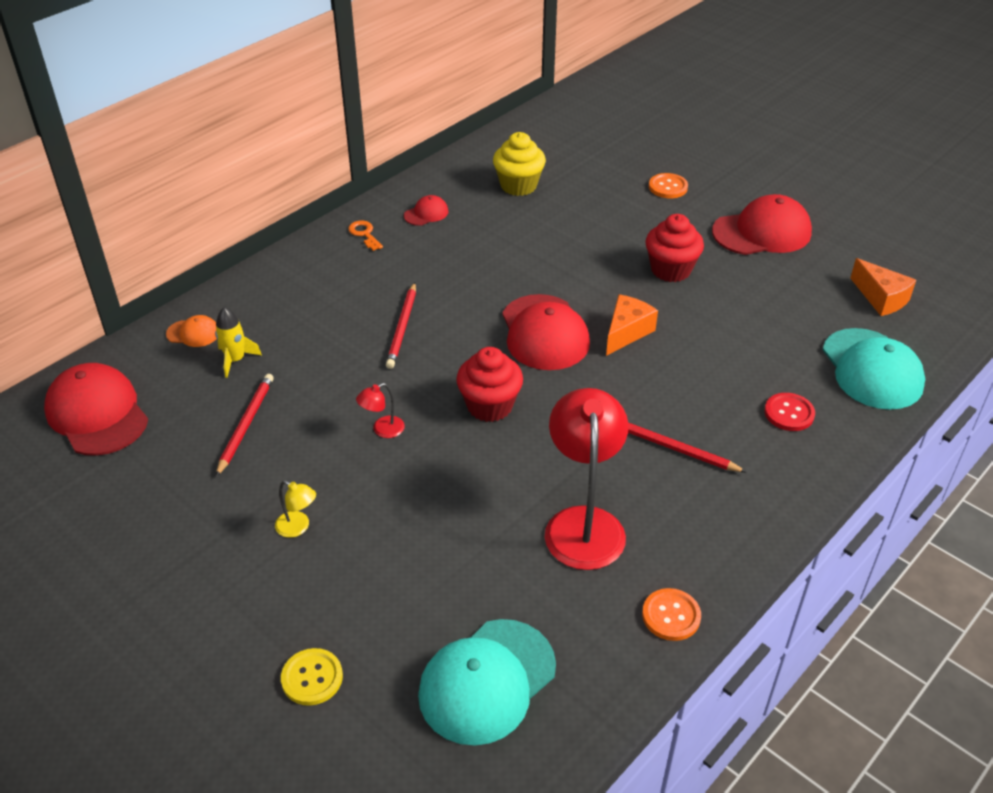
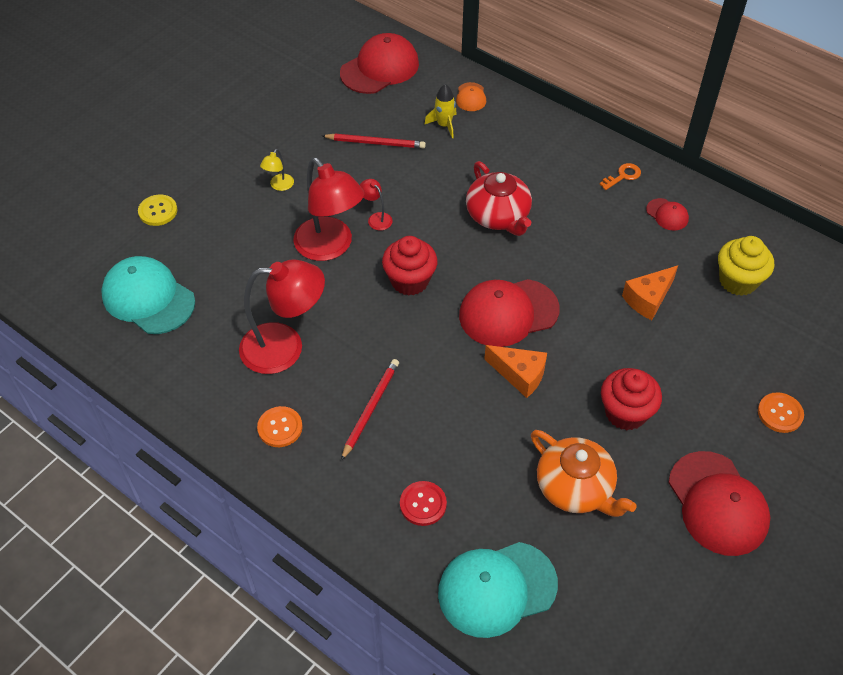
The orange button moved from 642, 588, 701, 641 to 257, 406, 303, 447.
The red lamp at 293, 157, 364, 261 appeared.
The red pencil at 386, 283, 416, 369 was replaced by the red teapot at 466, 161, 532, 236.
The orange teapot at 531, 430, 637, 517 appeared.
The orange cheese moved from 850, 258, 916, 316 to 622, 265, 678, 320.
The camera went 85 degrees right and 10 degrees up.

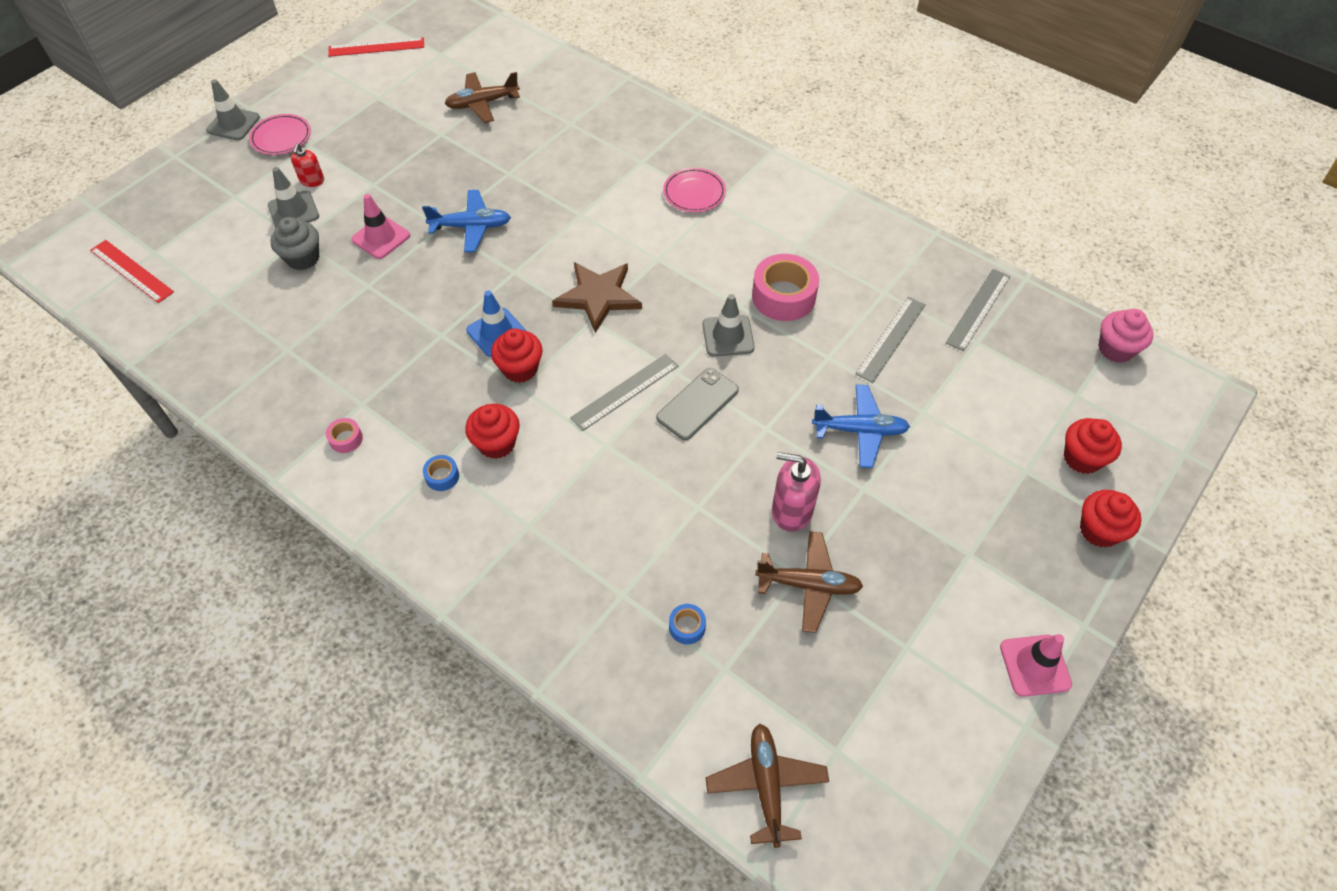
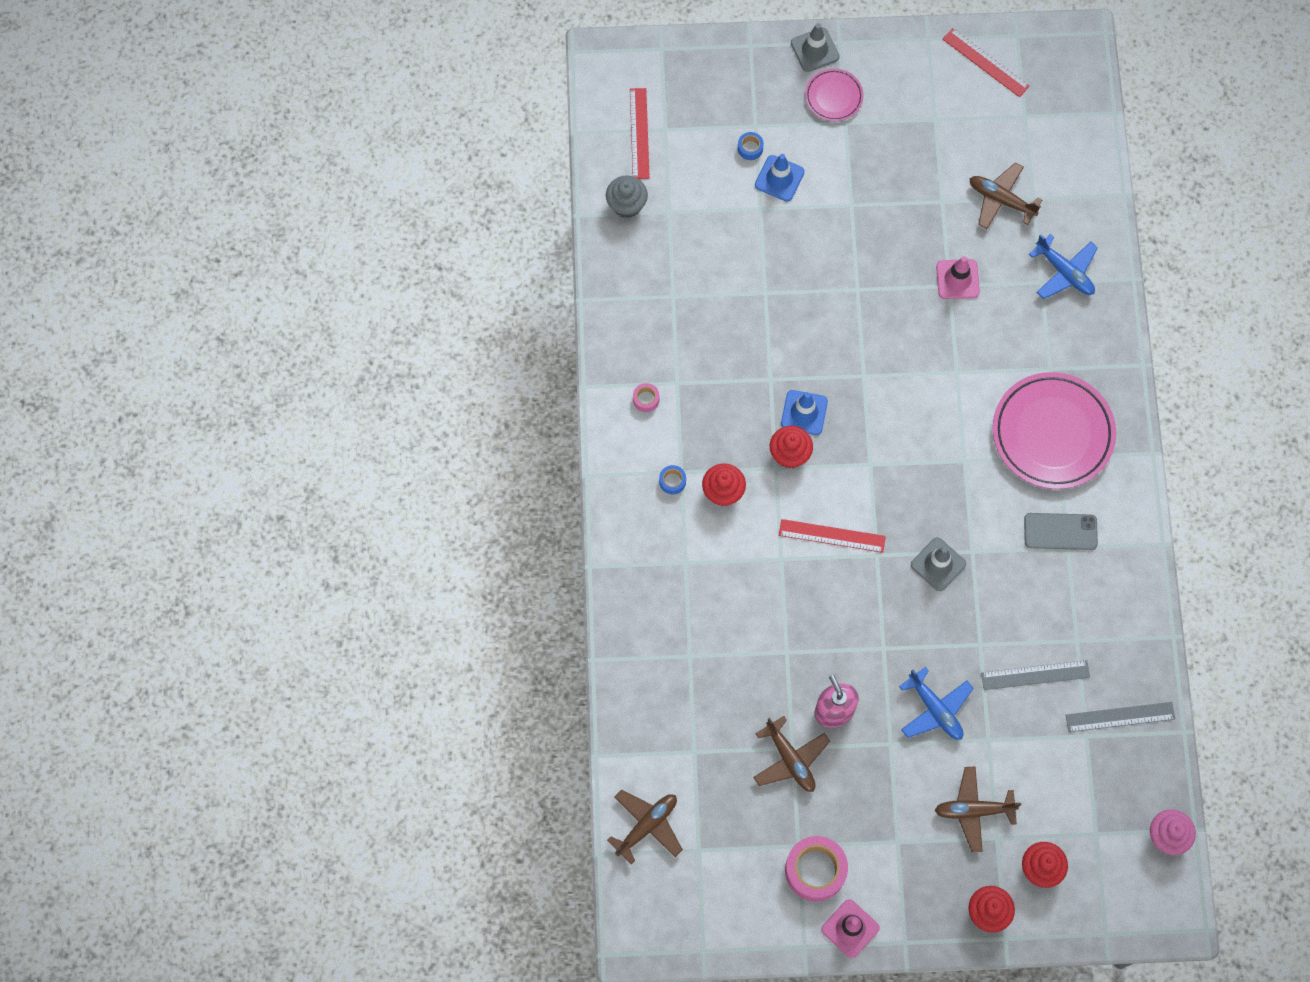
The grey cupcake moved from 270, 217, 319, 270 to 606, 175, 648, 218.
The blue tape moved from 669, 604, 706, 644 to 738, 132, 764, 160.
The grey traffic cone at 268, 167, 319, 228 became the blue traffic cone at 755, 154, 805, 201.
The grey ruler at 570, 354, 678, 431 became the red ruler at 779, 519, 886, 553.
The pink tape moved from 752, 254, 819, 321 to 785, 836, 848, 901.
The brown plane at 934, 767, 1021, 852 appeared.
The pink traffic cone moved from 351, 194, 410, 259 to 936, 256, 980, 299.
The pink plate at 663, 168, 726, 212 changed to 2.01 times the size.
The grey phone moved from 656, 368, 739, 440 to 1024, 513, 1098, 550.
The blue plane moved from 422, 190, 511, 252 to 1029, 234, 1098, 299.
The red soap dispenser at 291, 144, 324, 187 disappeared.
The brown star at 552, 262, 642, 333 disappeared.
The camera went 50 degrees right and 15 degrees up.

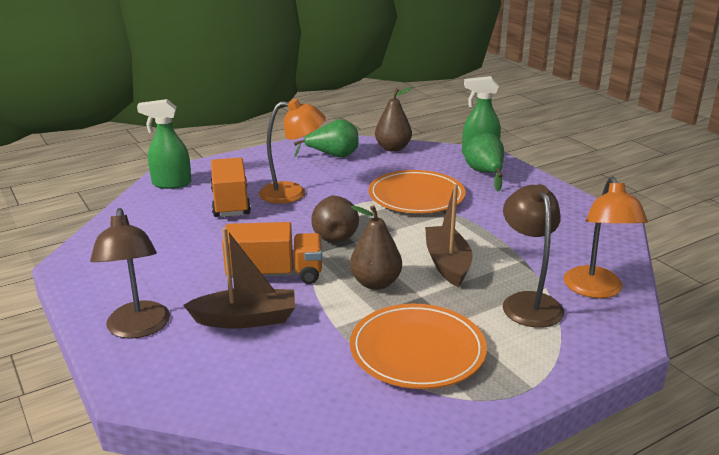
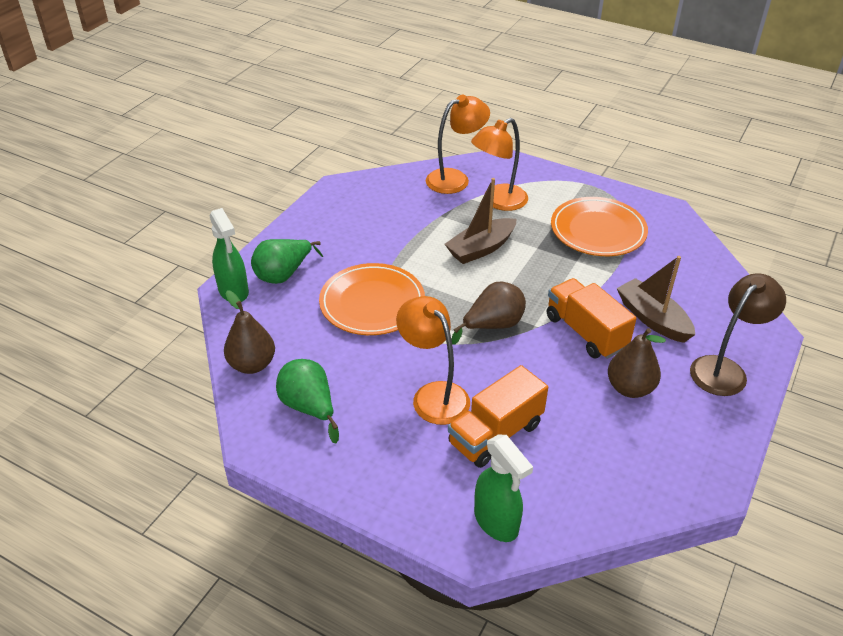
The brown lamp at 503, 184, 564, 328 became the orange lamp at 471, 118, 528, 211.
The brown pear moved from 350, 205, 402, 290 to 608, 328, 666, 398.
The camera went 120 degrees left and 15 degrees up.

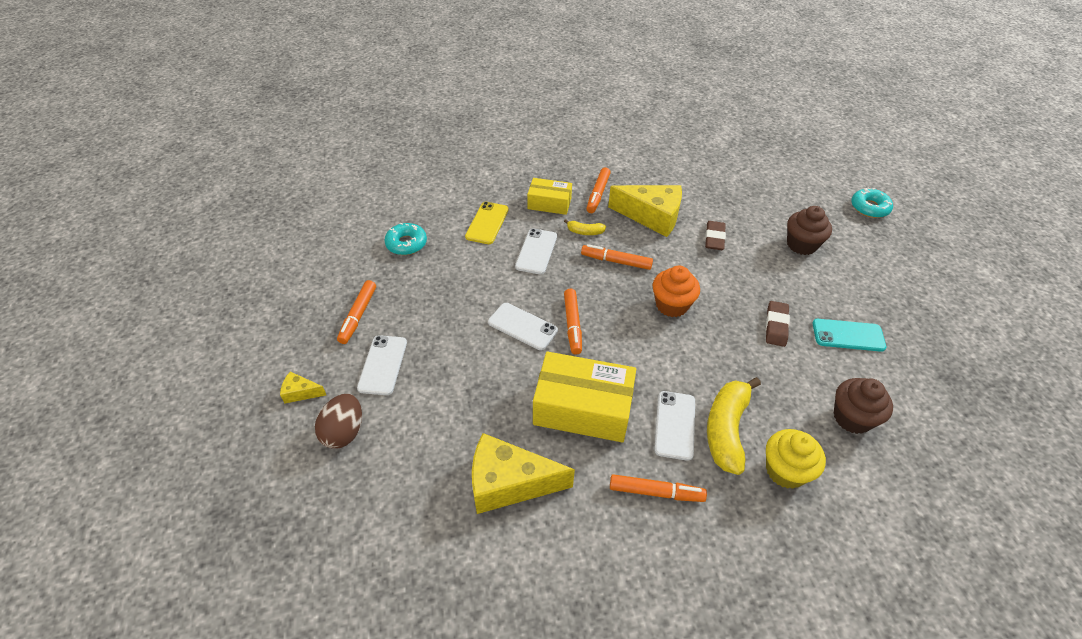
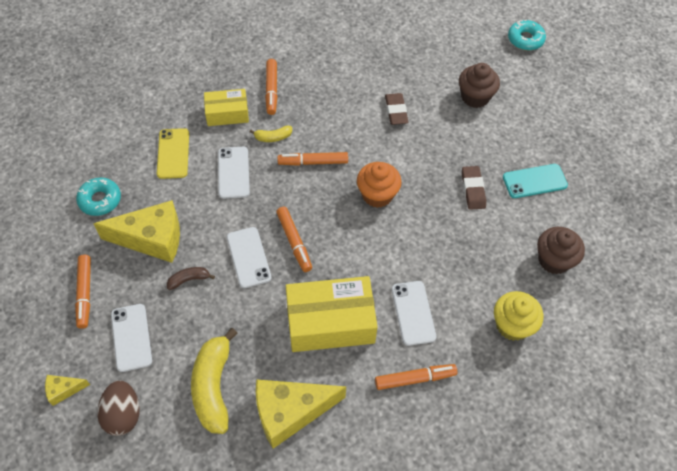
The yellow cheese moved from 608, 185, 682, 237 to 94, 200, 180, 263.
The brown banana at 167, 267, 215, 290 appeared.
The yellow banana moved from 707, 377, 761, 475 to 191, 328, 237, 434.
The white phone at 488, 303, 558, 350 turned 60 degrees clockwise.
The camera went 20 degrees left and 10 degrees up.

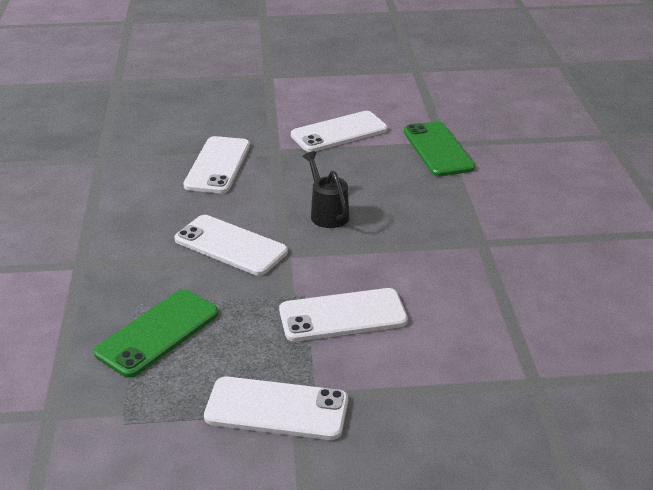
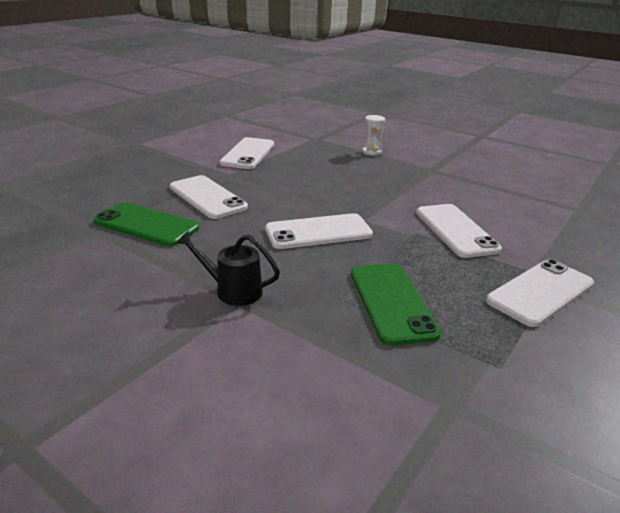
The green phone moved from 404, 121, 475, 176 to 93, 202, 199, 246.
The black watering can moved from 303, 151, 350, 228 to 176, 230, 280, 306.
The white hourglass at 362, 115, 385, 156 appeared.
The white phone at 279, 288, 408, 342 turned 45 degrees counterclockwise.
The camera went 50 degrees left and 5 degrees down.

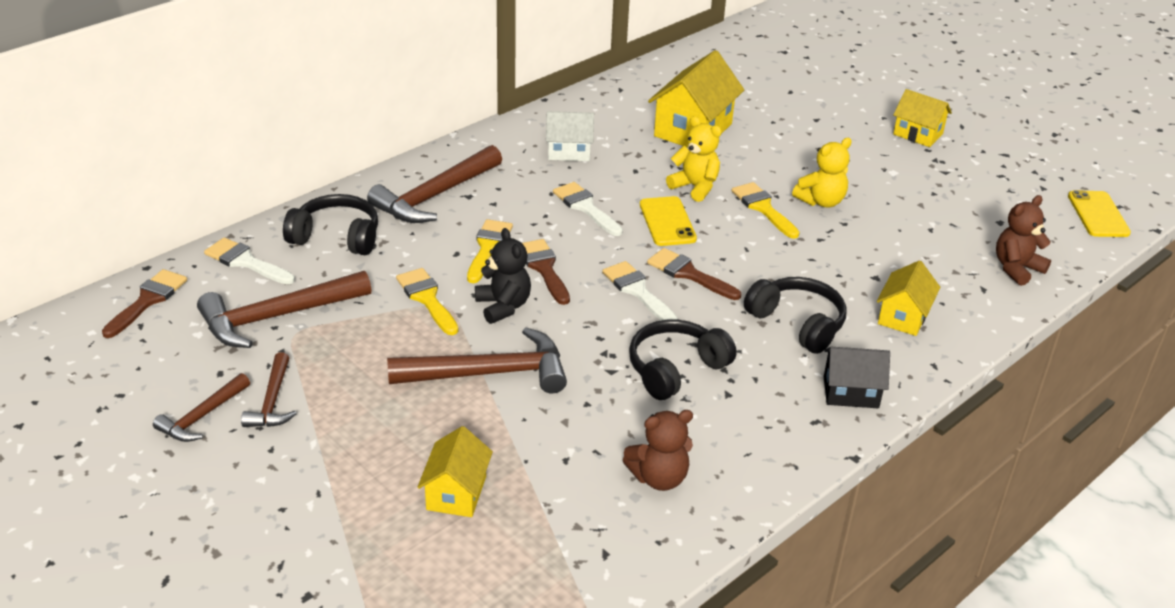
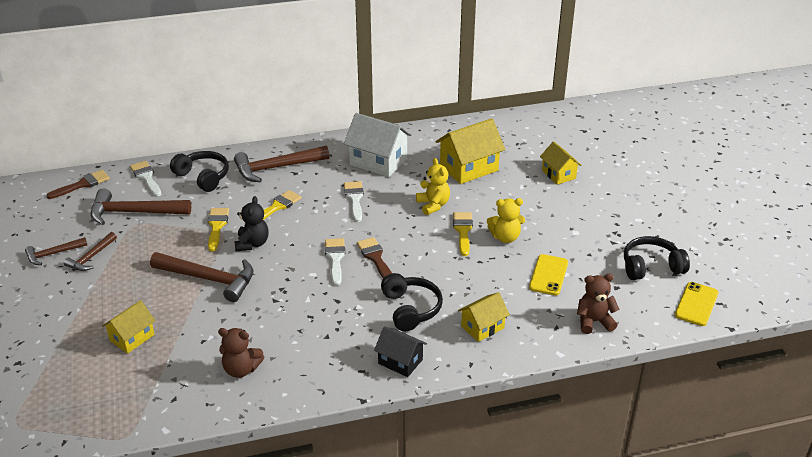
The white house at 546, 111, 594, 161 changed to 1.66 times the size.
The yellow phone moved from 640, 196, 697, 246 to 529, 254, 568, 295.
The yellow house moved from 893, 89, 952, 147 to 540, 141, 581, 185.
The black headphones moved from 629, 320, 737, 400 to 624, 236, 690, 280.
The brown brush at 522, 239, 570, 305 disappeared.
The camera went 30 degrees right and 0 degrees up.

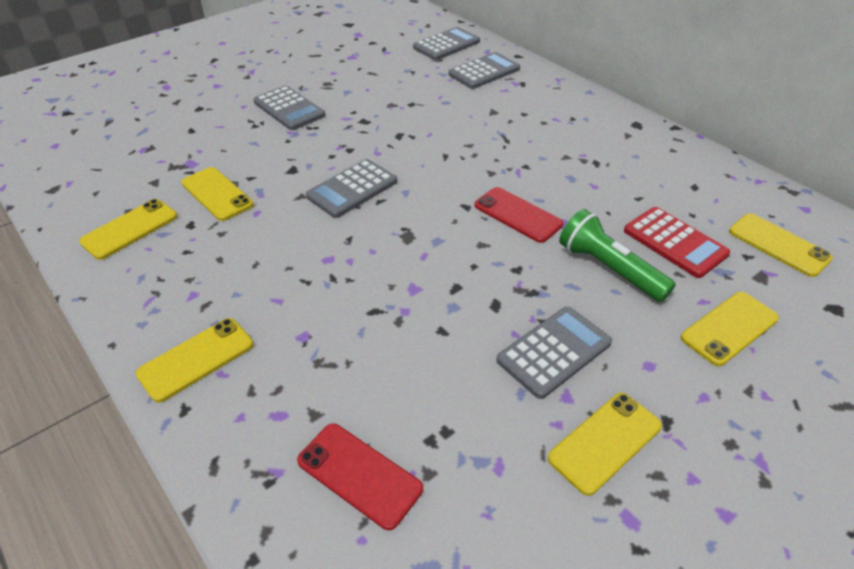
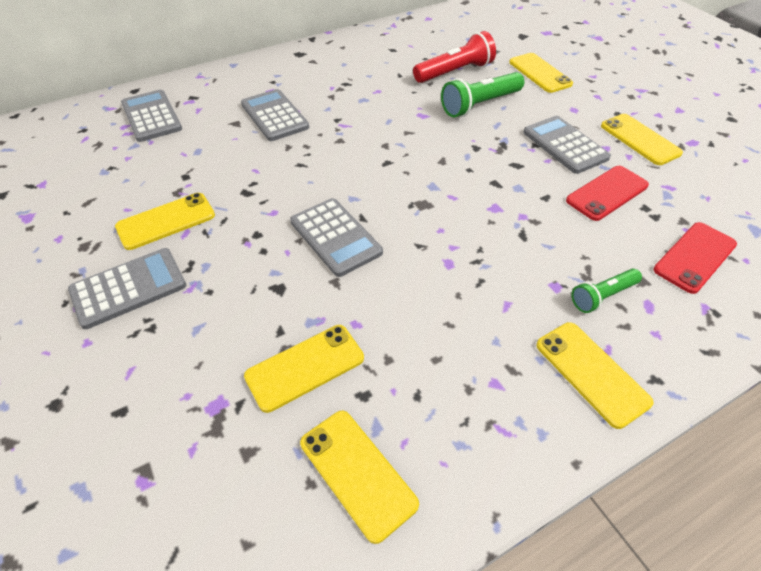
The yellow phone moved from 729, 213, 833, 277 to 115, 193, 215, 250.
The grey calculator moved from 413, 27, 480, 60 to 241, 89, 309, 141.
The red calculator at 624, 207, 730, 278 was replaced by the red flashlight at 413, 31, 496, 83.
The red phone moved from 475, 187, 563, 243 to 566, 166, 649, 221.
The green flashlight at 571, 269, 642, 313 appeared.
The camera went 80 degrees left and 5 degrees up.

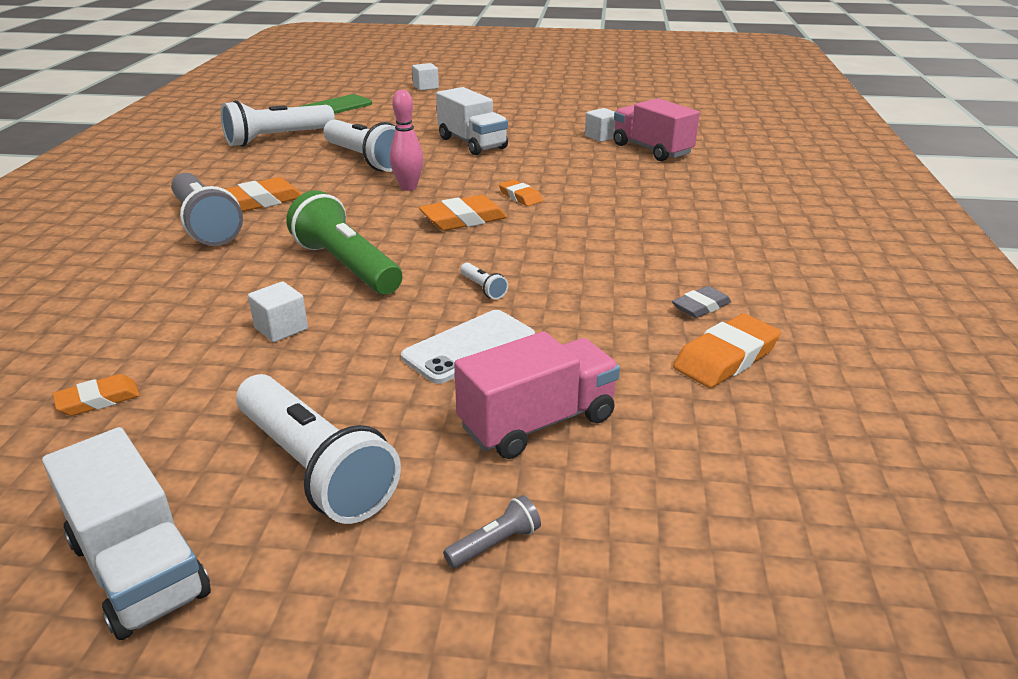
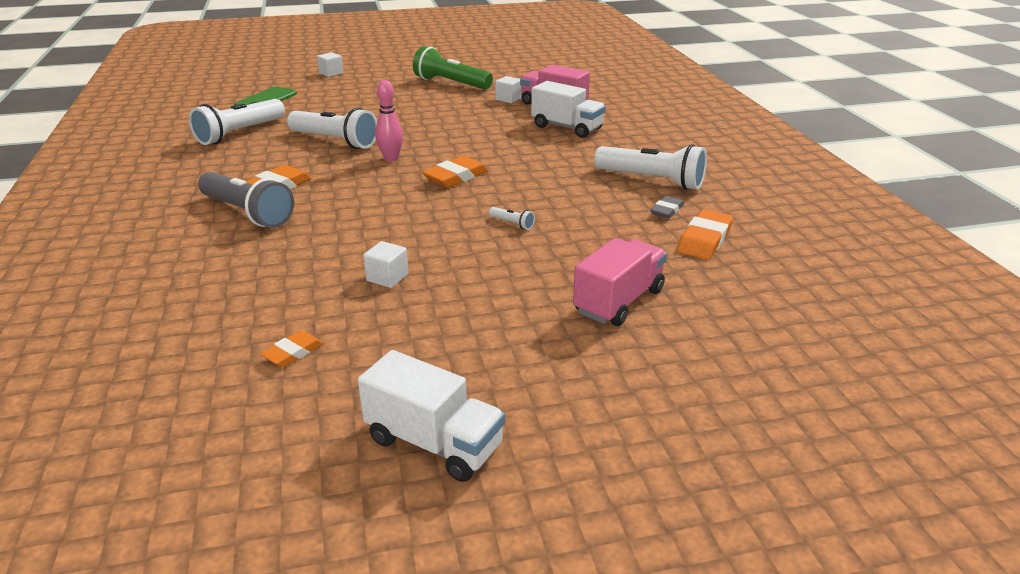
The green flashlight moved from 286, 190, 402, 295 to 413, 46, 493, 90.
The white truck moved from 436, 87, 508, 155 to 531, 81, 606, 138.
The white flashlight moved from 236, 374, 401, 524 to 594, 144, 707, 190.
The white phone at 401, 310, 535, 384 disappeared.
The grey flashlight at 443, 495, 541, 568 disappeared.
The orange eraser at 499, 180, 543, 206 disappeared.
The camera went 20 degrees left and 0 degrees up.

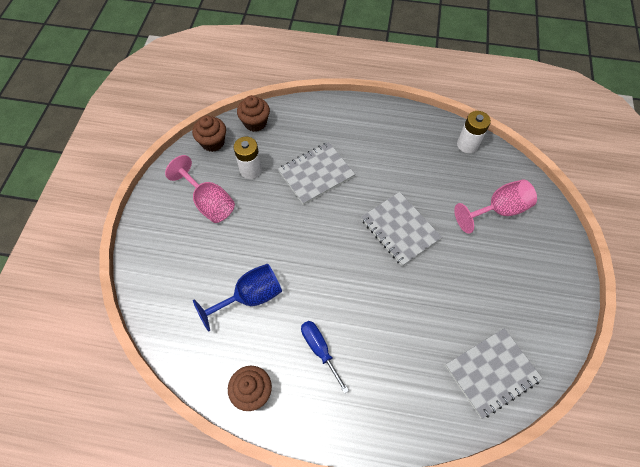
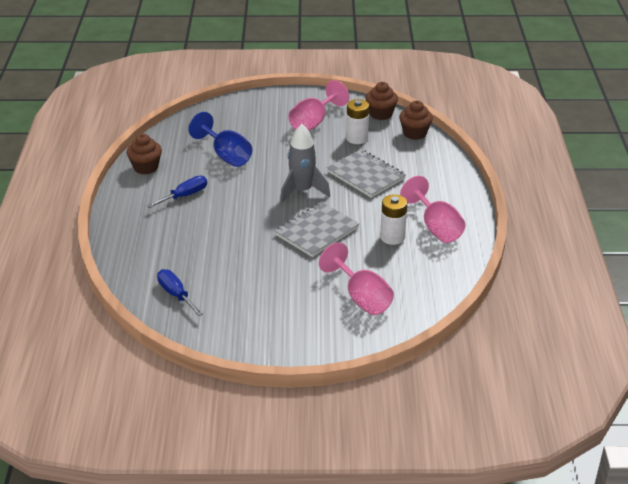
The grey notebook at 445, 328, 543, 419 was replaced by the blue screwdriver at 157, 269, 203, 316.
The grey rocket at 280, 124, 330, 203 appeared.
The white battery moved from 457, 111, 491, 153 to 380, 194, 407, 245.
The pink goblet at 400, 176, 465, 243 appeared.
The camera went 80 degrees right and 25 degrees down.

